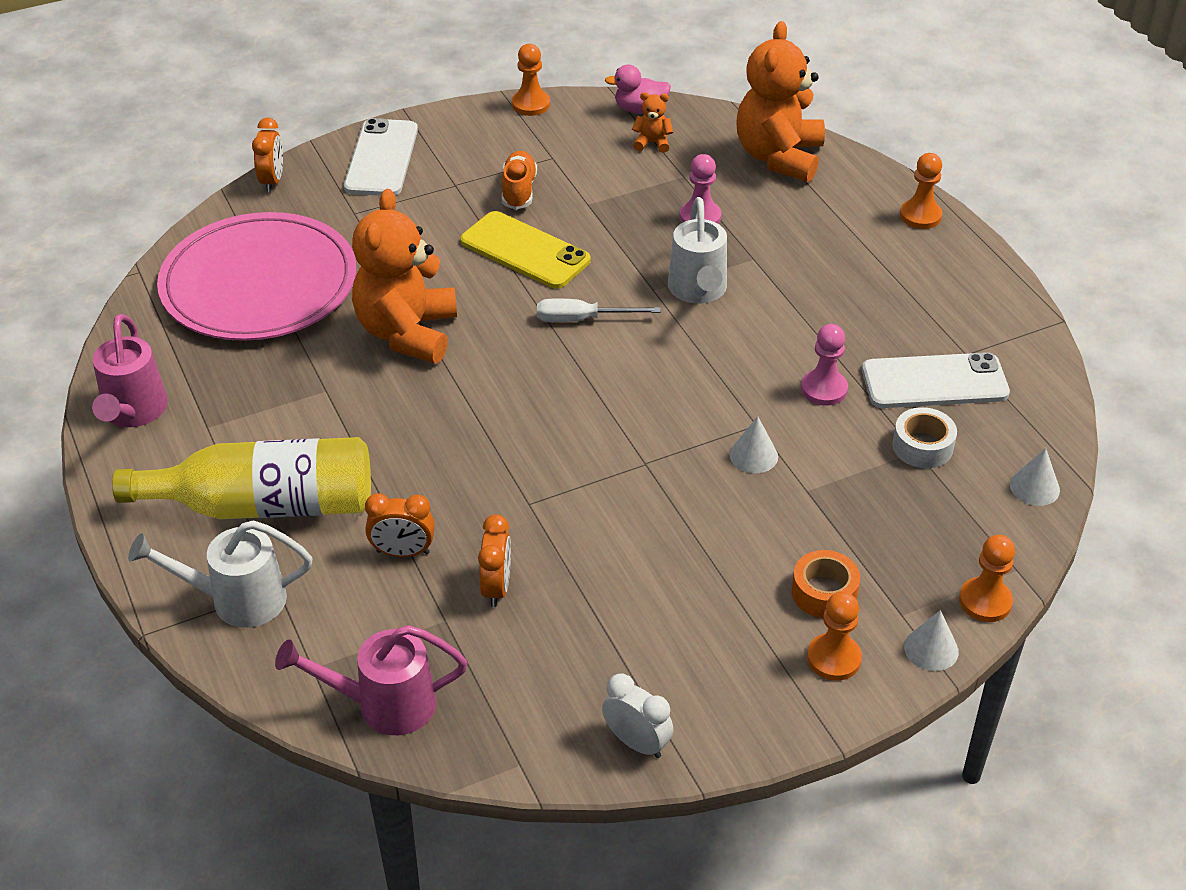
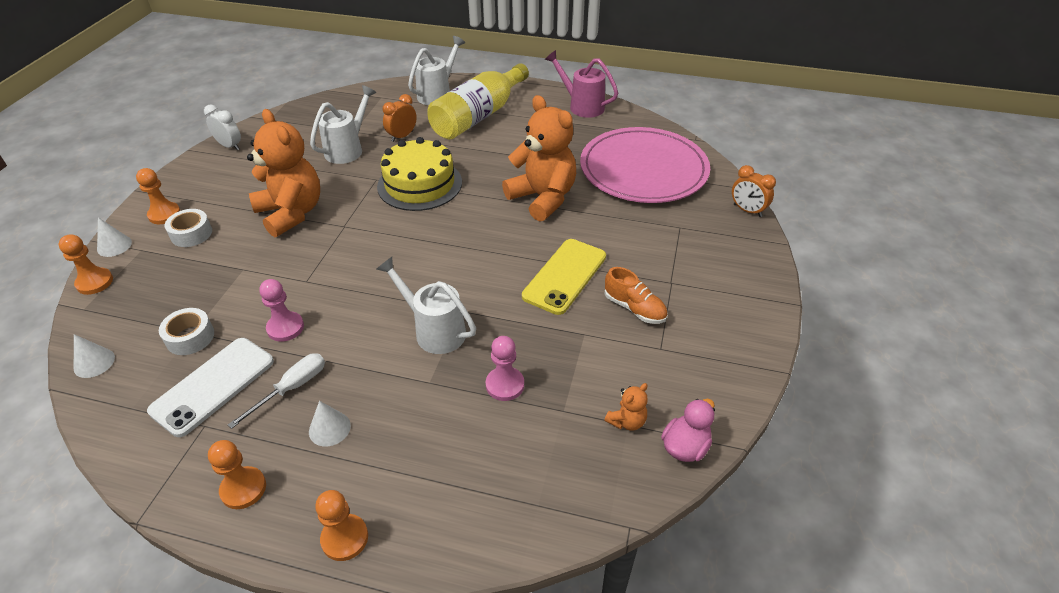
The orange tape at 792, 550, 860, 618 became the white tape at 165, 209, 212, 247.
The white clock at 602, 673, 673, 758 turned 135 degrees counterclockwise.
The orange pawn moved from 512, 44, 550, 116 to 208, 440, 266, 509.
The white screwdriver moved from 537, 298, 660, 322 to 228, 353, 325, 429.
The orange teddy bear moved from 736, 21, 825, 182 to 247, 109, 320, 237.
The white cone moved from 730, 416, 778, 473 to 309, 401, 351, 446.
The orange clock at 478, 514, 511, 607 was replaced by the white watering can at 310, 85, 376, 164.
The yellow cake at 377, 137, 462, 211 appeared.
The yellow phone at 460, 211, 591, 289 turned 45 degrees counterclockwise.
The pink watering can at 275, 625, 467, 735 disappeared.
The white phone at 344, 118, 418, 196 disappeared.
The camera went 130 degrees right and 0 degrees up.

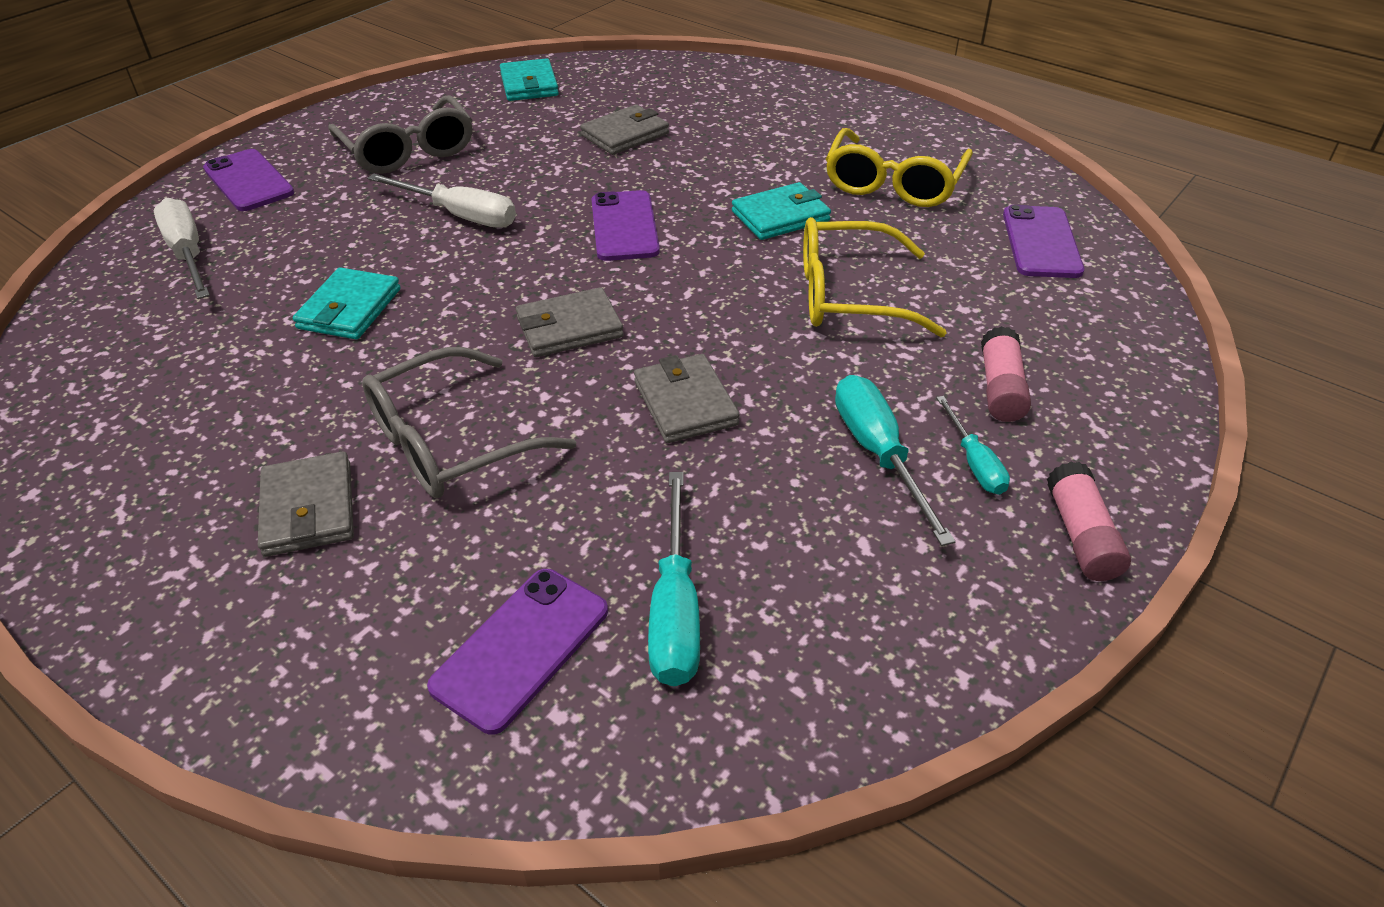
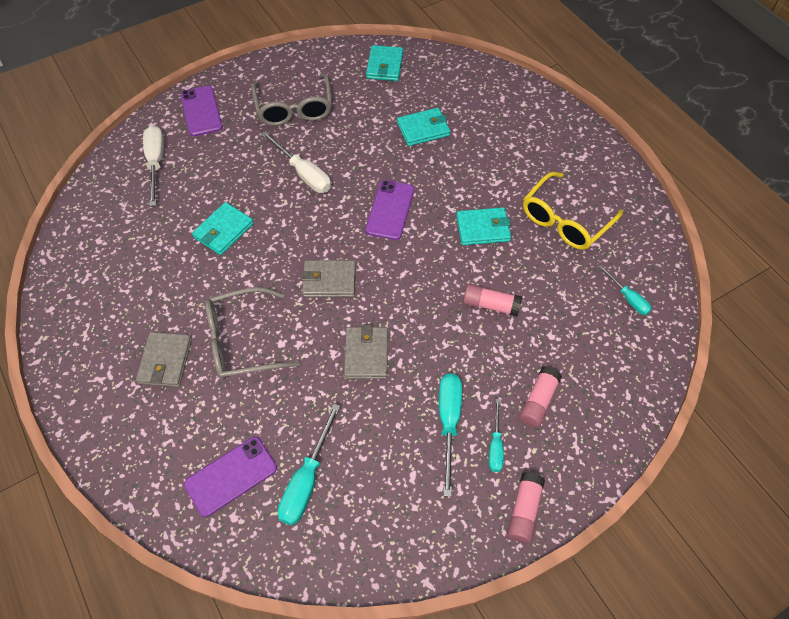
The grey wallet at 580, 105, 669, 155 became the turquoise wallet at 397, 108, 450, 146.
The yellow glasses at 803, 217, 947, 337 was replaced by the pink glue stick at 463, 284, 522, 316.
The purple phone at 1003, 205, 1084, 278 was replaced by the turquoise screwdriver at 599, 265, 651, 315.
The camera went 20 degrees right and 15 degrees up.

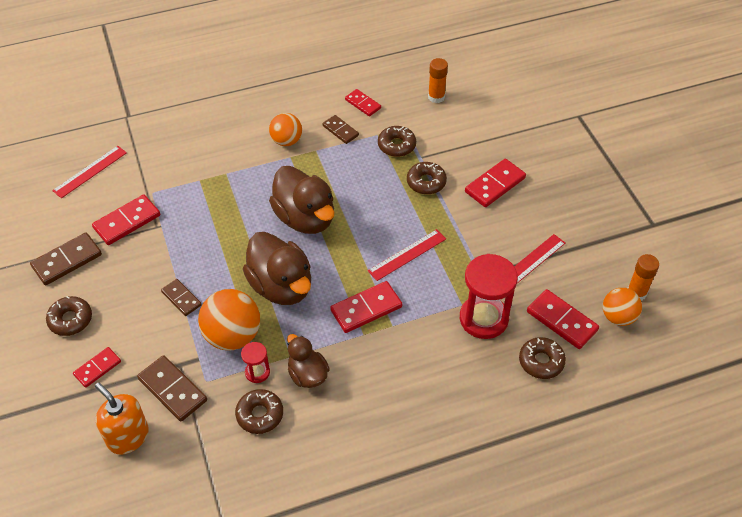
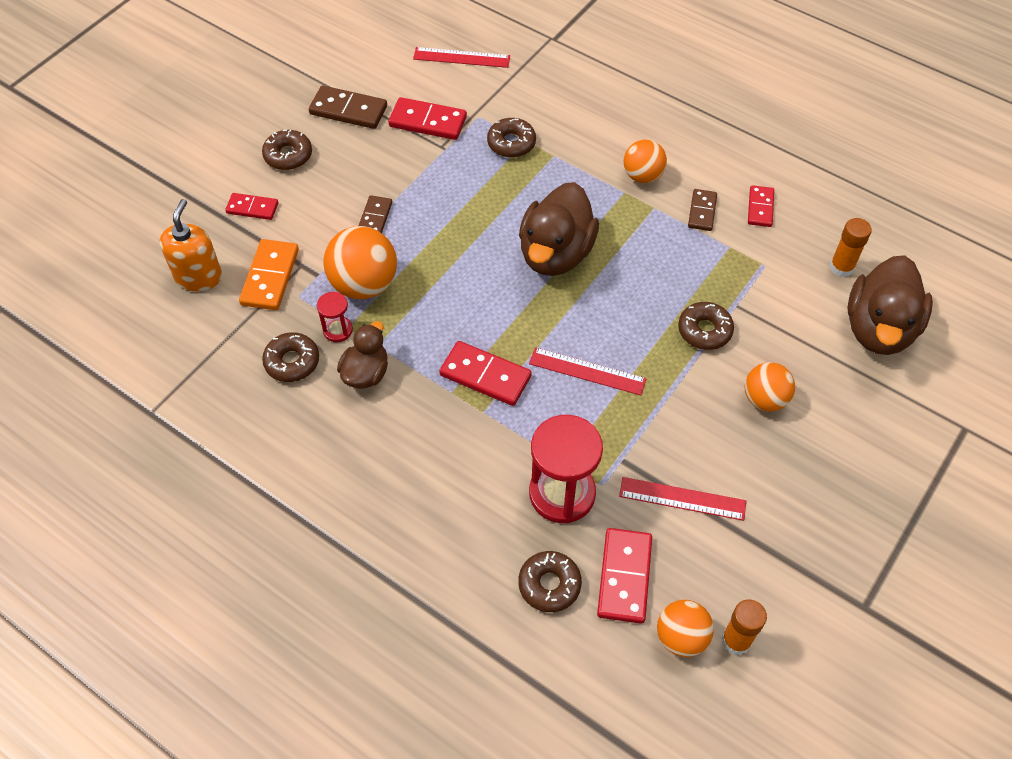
The brown domino at 137, 355, 207, 422 became the orange domino at 239, 239, 299, 310.
The brown donut moved from 378, 126, 416, 157 to 487, 118, 536, 158.
The red domino at 465, 159, 526, 207 was replaced by the orange ball at 745, 362, 795, 411.
The brown duck moved from 243, 232, 311, 305 to 847, 255, 933, 355.
The camera went 55 degrees right and 5 degrees up.

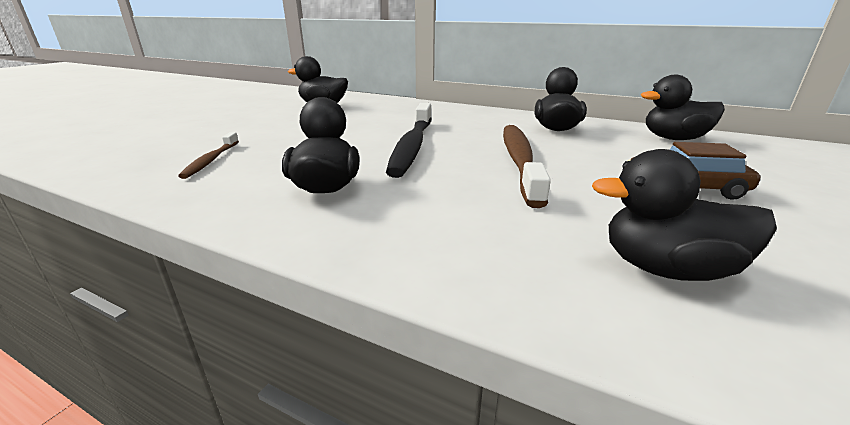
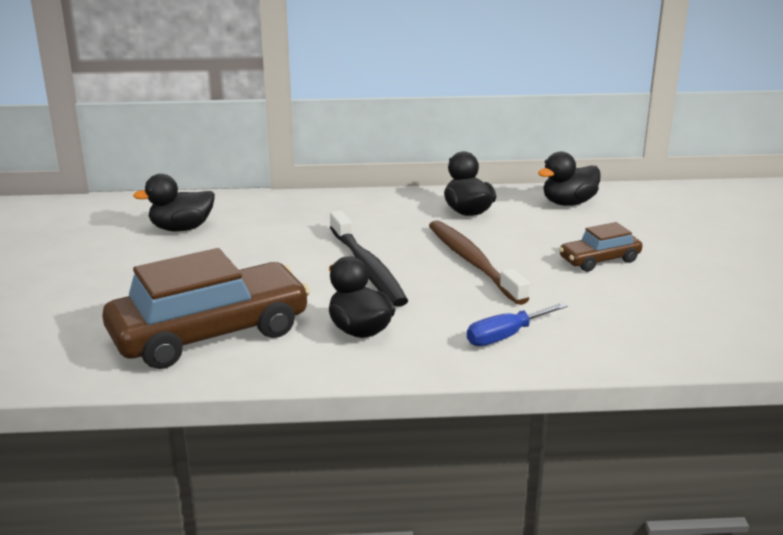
The brown toothbrush at 178, 132, 239, 179 was replaced by the brown car at 103, 248, 310, 369.
The blue screwdriver at 467, 303, 567, 346 appeared.
The black duck at 592, 149, 777, 281 disappeared.
The camera went 30 degrees left and 0 degrees up.

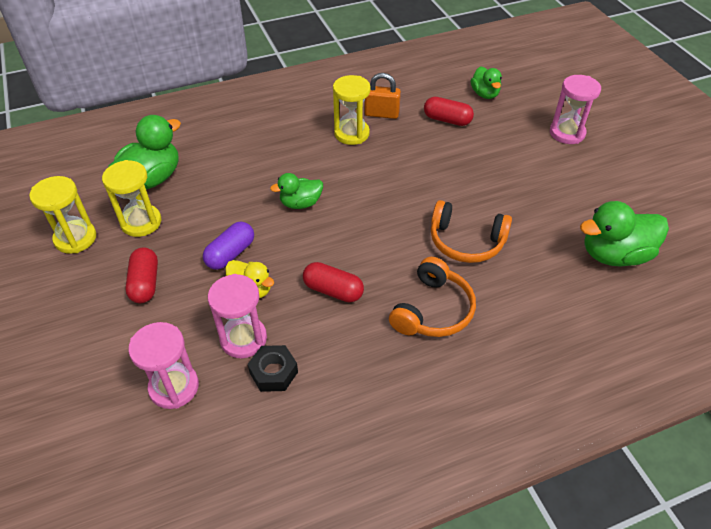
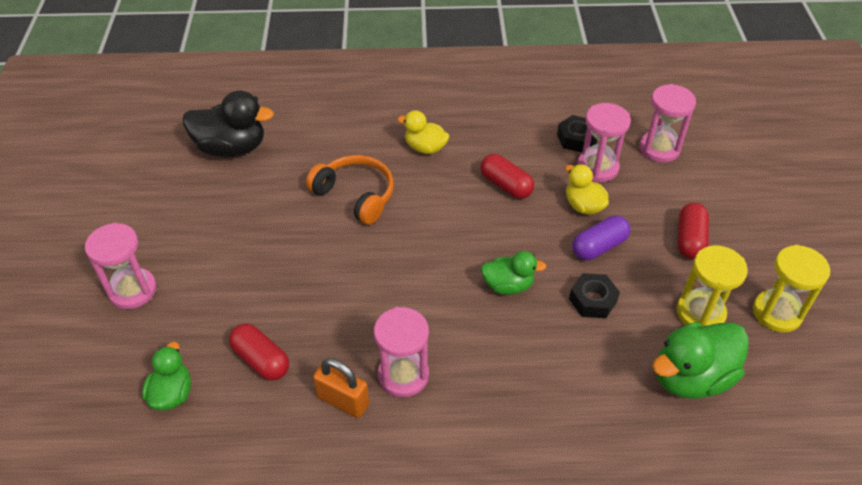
The green duck at 580, 201, 669, 267 became the black duck at 183, 90, 274, 157.
The yellow hourglass at 333, 75, 371, 145 became the pink hourglass at 374, 307, 429, 398.
The orange headphones at 389, 257, 476, 337 was replaced by the yellow duck at 397, 110, 449, 154.
The black nut at 569, 273, 620, 318 appeared.
The camera went 160 degrees left and 0 degrees up.

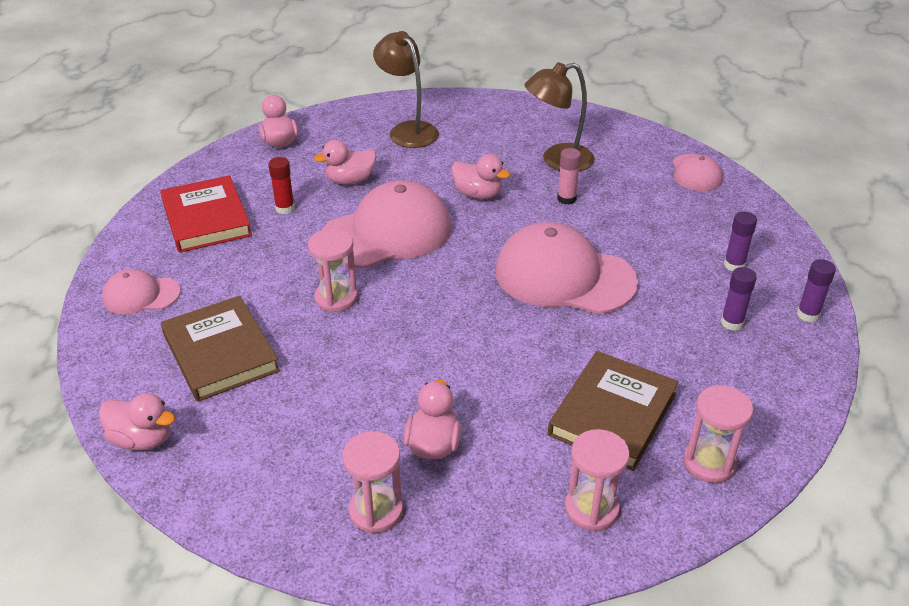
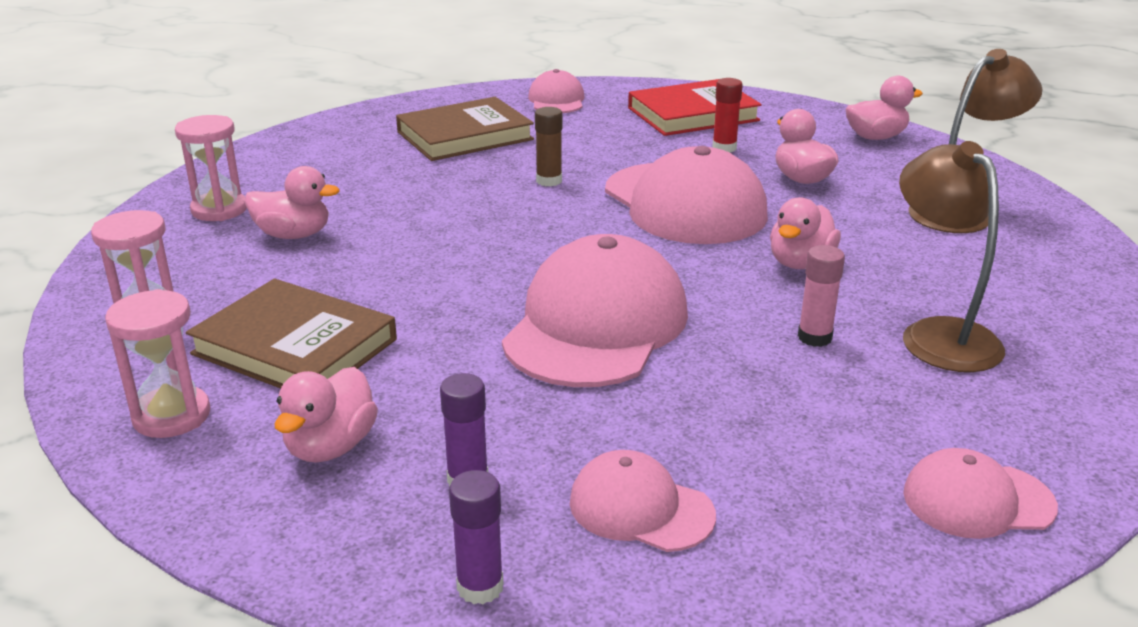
The pink duck moved from 99, 393, 175, 450 to 274, 367, 378, 463.
The pink hourglass at 308, 229, 358, 312 was replaced by the brown glue stick at 535, 107, 562, 186.
The purple glue stick at 724, 211, 757, 271 was replaced by the pink cap at 570, 450, 716, 552.
The camera went 90 degrees right and 10 degrees down.

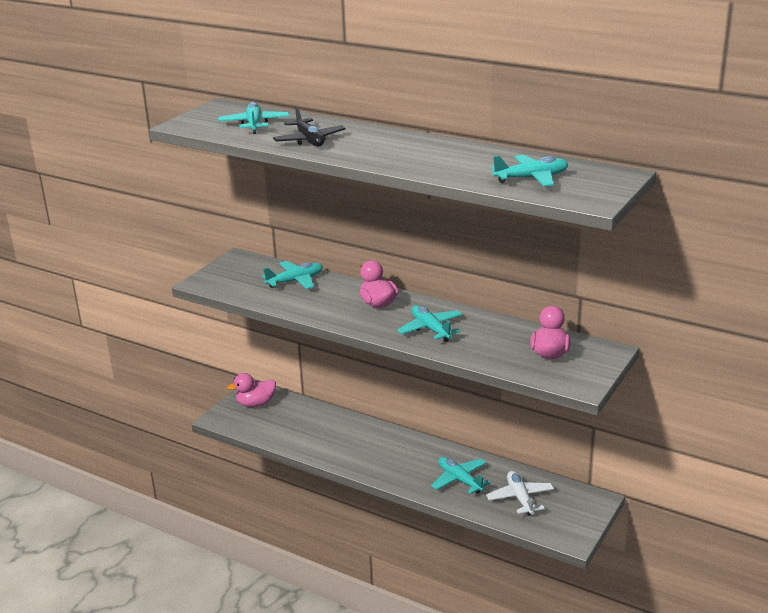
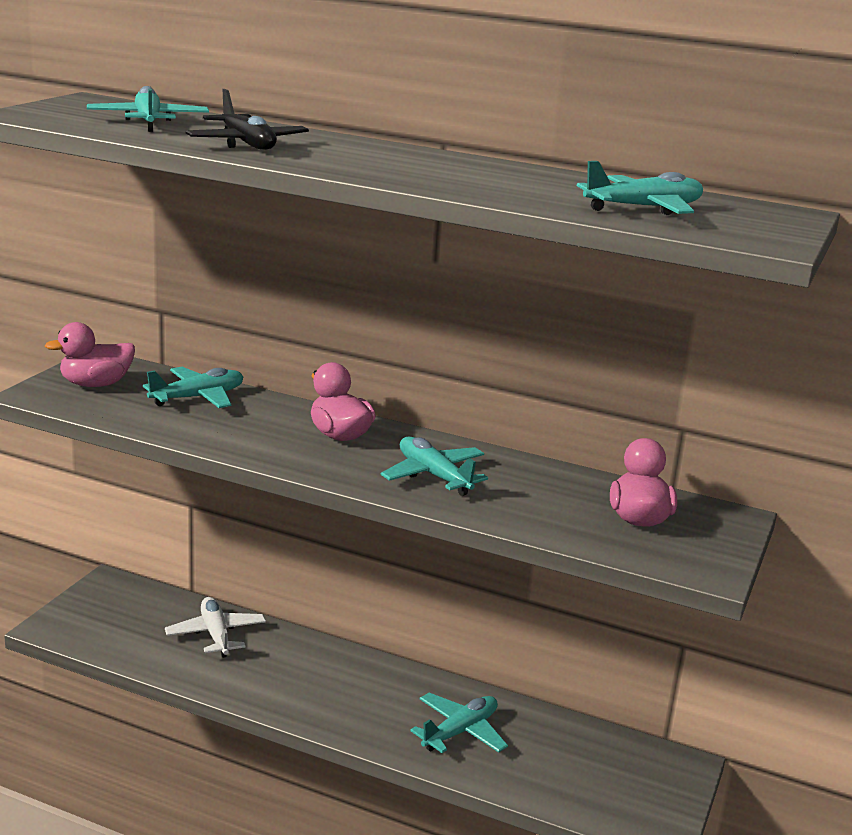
The pink duck moved from 227, 373, 276, 407 to 45, 322, 135, 387.
The white plane moved from 486, 471, 554, 516 to 165, 597, 266, 658.
The turquoise plane at 431, 457, 491, 494 turned 90 degrees clockwise.
The camera went 10 degrees left and 5 degrees down.

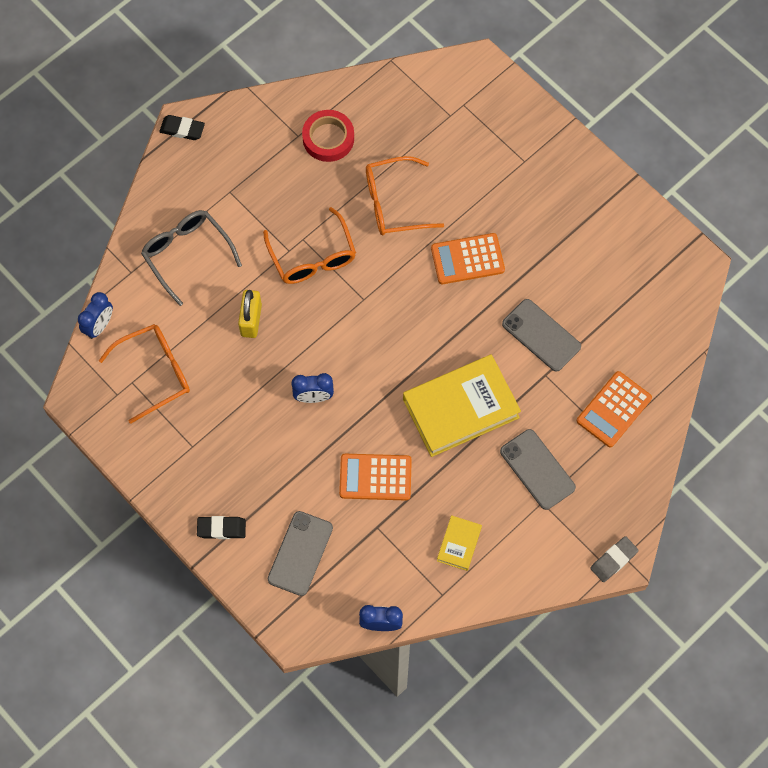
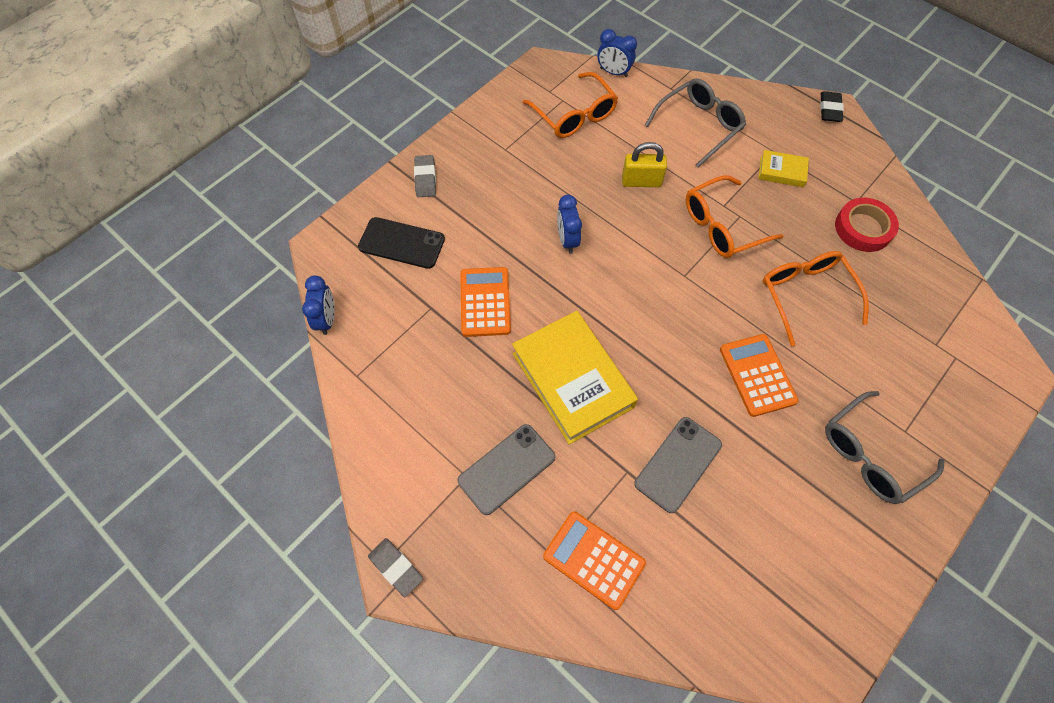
The grey phone at 268, 511, 333, 596 became the black phone at 358, 217, 445, 269.
The black eraser at 197, 516, 246, 539 became the grey eraser at 414, 155, 436, 197.
The yellow book moved from 437, 515, 482, 571 to 758, 150, 809, 187.
The grey glasses at 825, 391, 944, 504 appeared.
The camera went 85 degrees right and 5 degrees down.

